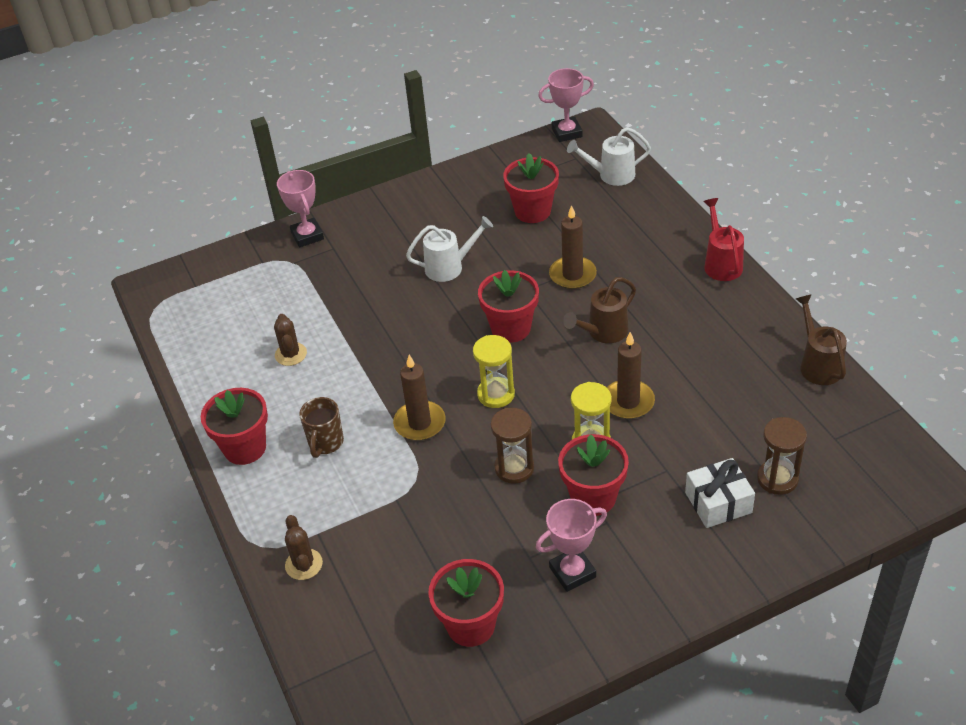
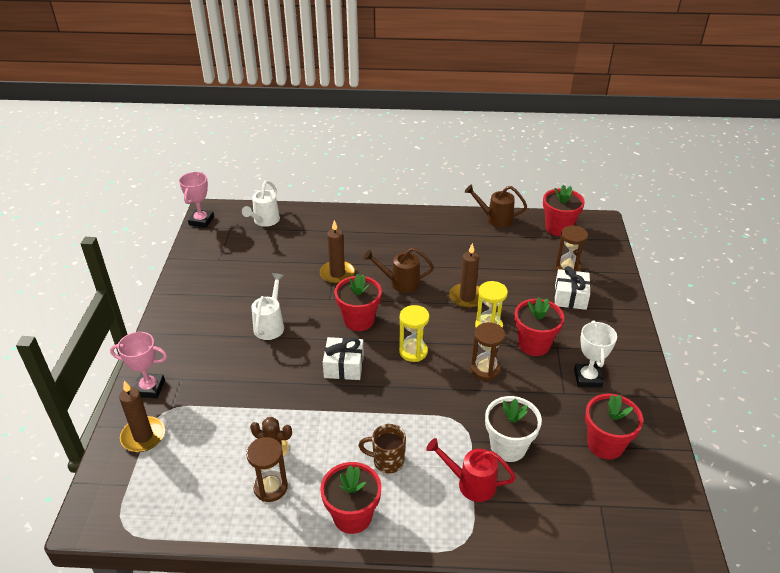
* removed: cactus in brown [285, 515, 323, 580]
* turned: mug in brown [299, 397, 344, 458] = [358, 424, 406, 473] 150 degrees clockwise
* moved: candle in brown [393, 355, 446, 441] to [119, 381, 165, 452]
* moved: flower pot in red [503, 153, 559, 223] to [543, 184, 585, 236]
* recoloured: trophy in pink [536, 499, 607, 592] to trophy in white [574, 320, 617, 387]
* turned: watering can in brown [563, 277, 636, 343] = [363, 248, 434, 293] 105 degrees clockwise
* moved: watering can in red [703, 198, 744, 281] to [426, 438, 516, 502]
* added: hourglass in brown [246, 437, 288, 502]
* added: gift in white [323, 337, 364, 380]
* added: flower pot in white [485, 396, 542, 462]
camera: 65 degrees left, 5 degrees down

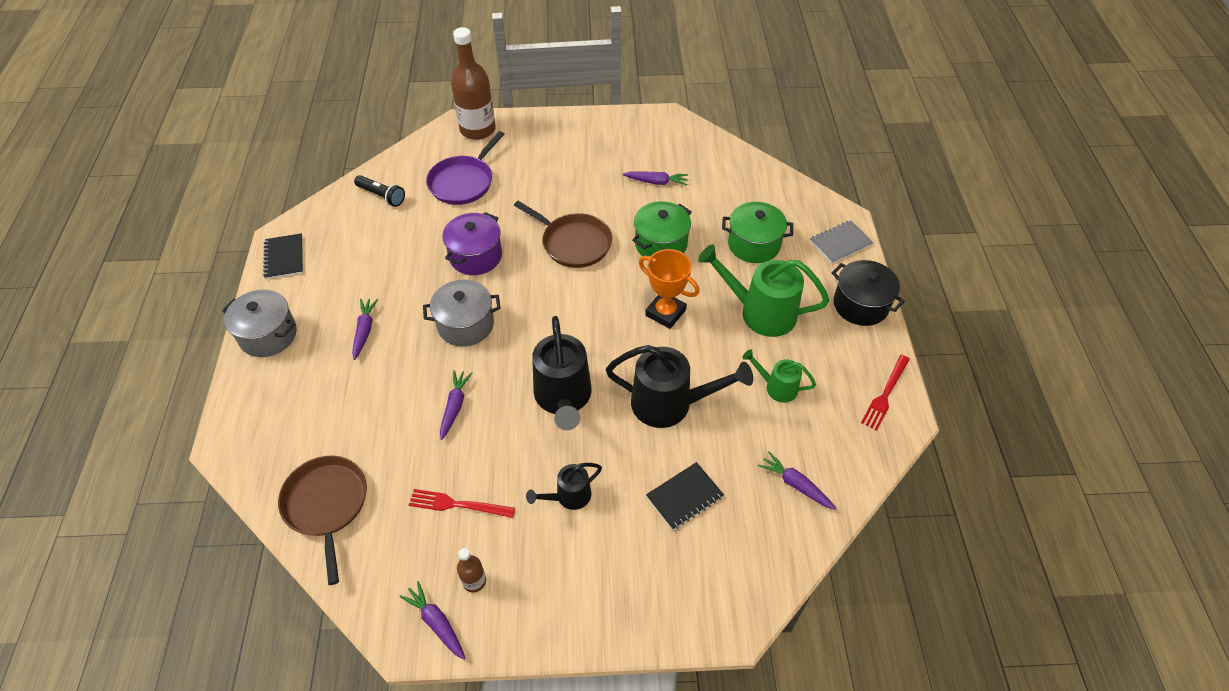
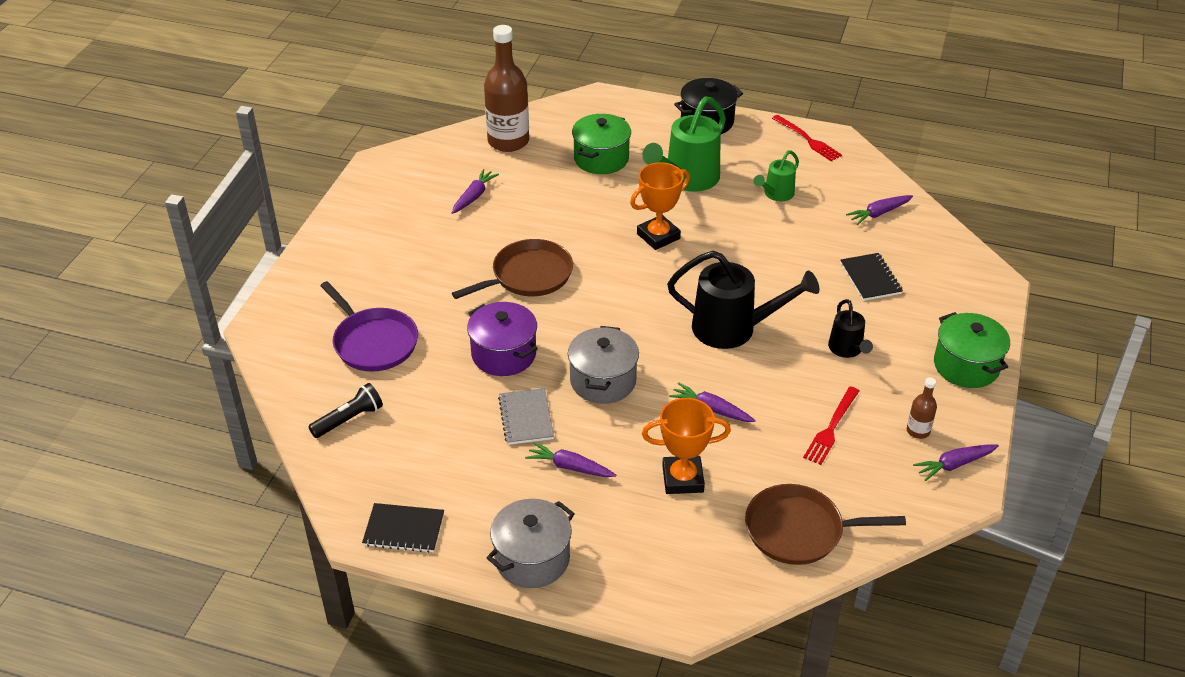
* moved: bottle in brown [451, 27, 496, 140] to [484, 25, 529, 152]
* removed: watering can in black [606, 345, 753, 428]
* moved: pot in green [632, 201, 692, 256] to [934, 312, 1010, 388]
* moved: notebook in grey [810, 220, 873, 263] to [498, 388, 554, 445]
* added: trophy in orange [642, 398, 731, 494]
camera: 70 degrees left, 10 degrees down

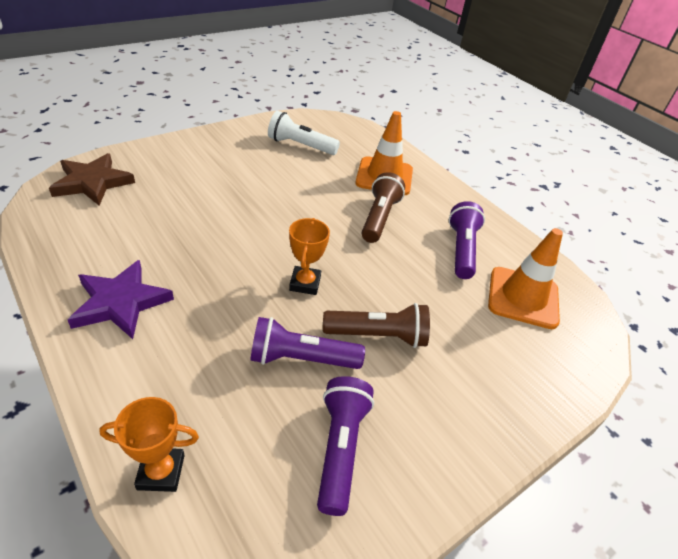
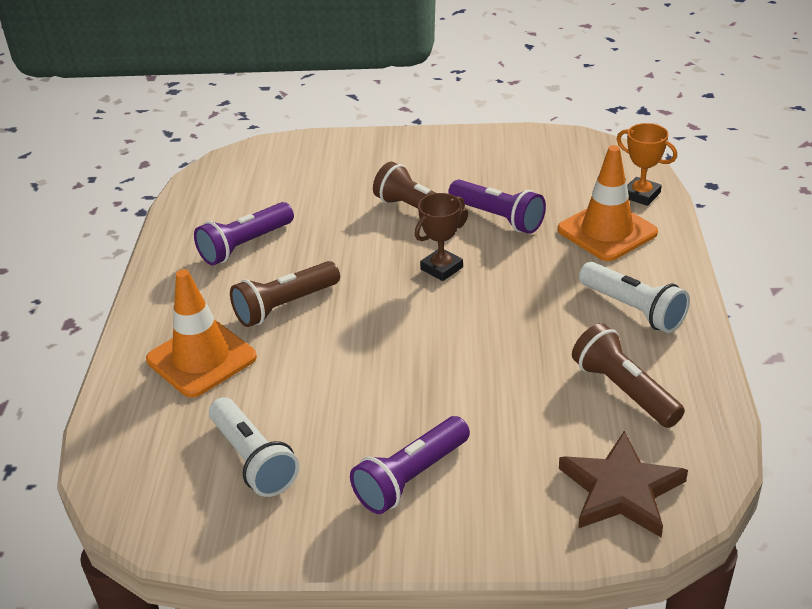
* replaced: star in purple [68, 260, 174, 339] to flashlight in white [579, 262, 690, 333]
* recoloured: trophy in orange [289, 218, 330, 295] to trophy in brown [415, 193, 465, 281]
* moved: flashlight in purple [317, 376, 374, 516] to [350, 416, 470, 514]
* moved: traffic cone in orange [488, 228, 563, 329] to [557, 145, 658, 261]
* added: flashlight in brown [572, 323, 685, 428]
camera: 135 degrees left, 5 degrees down

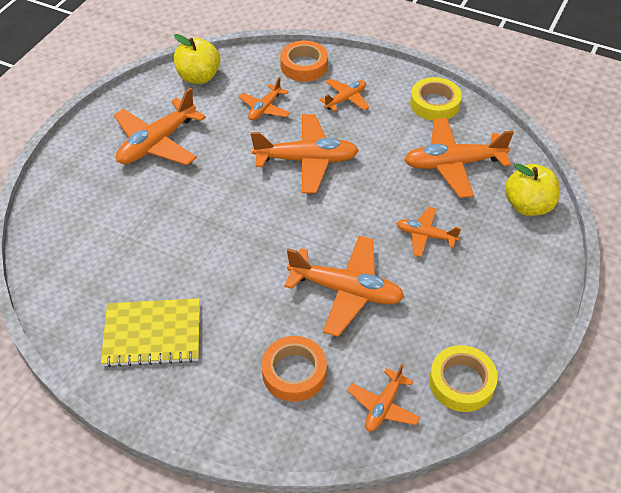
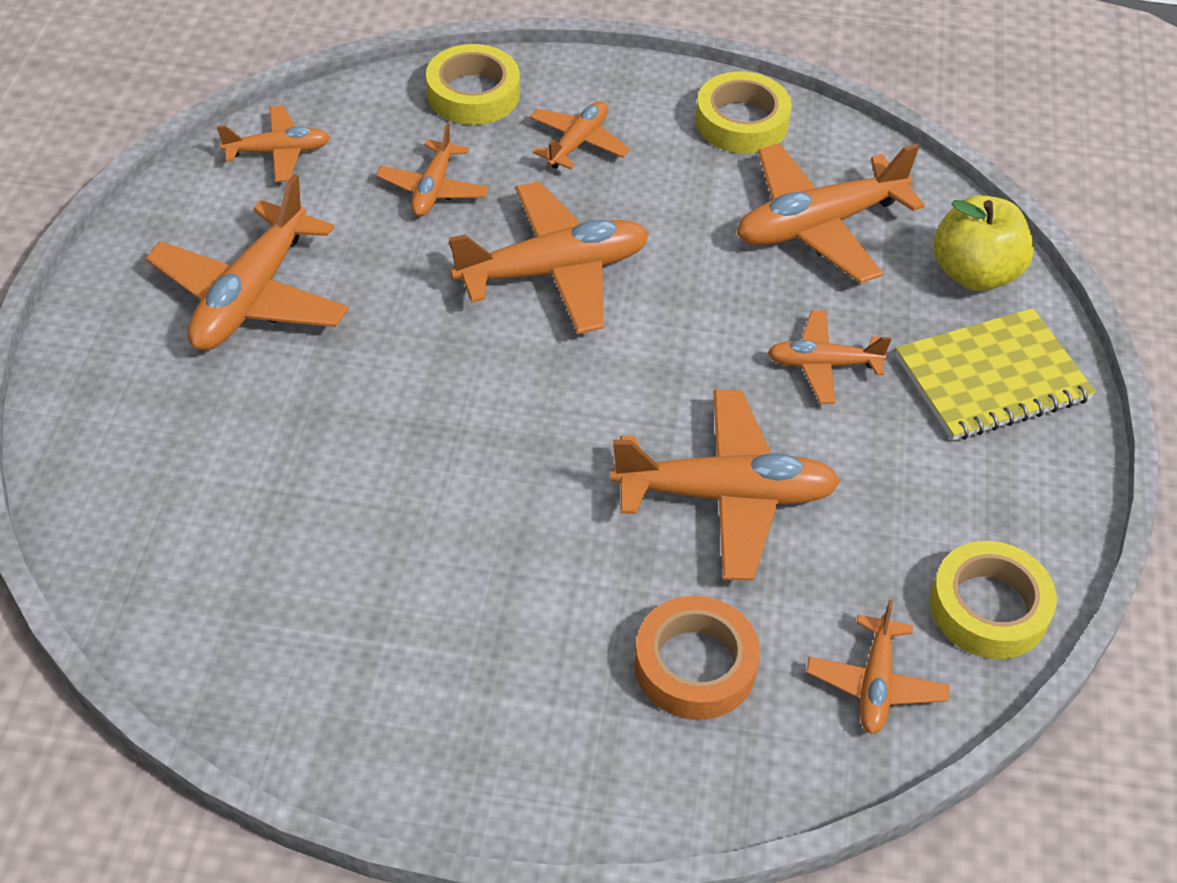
* moved: notebook in yellow [101, 298, 200, 367] to [895, 308, 1096, 441]
* replaced: apple in yellow [174, 34, 220, 84] to plane in orange [217, 105, 330, 182]
* recoloured: tape in orange [280, 40, 328, 82] to tape in yellow [426, 44, 520, 125]
camera: 20 degrees left, 0 degrees up

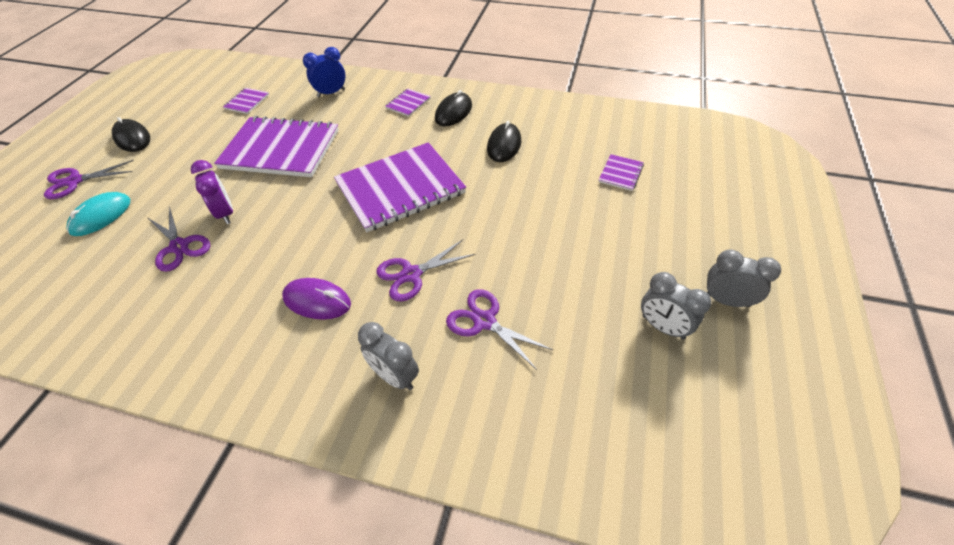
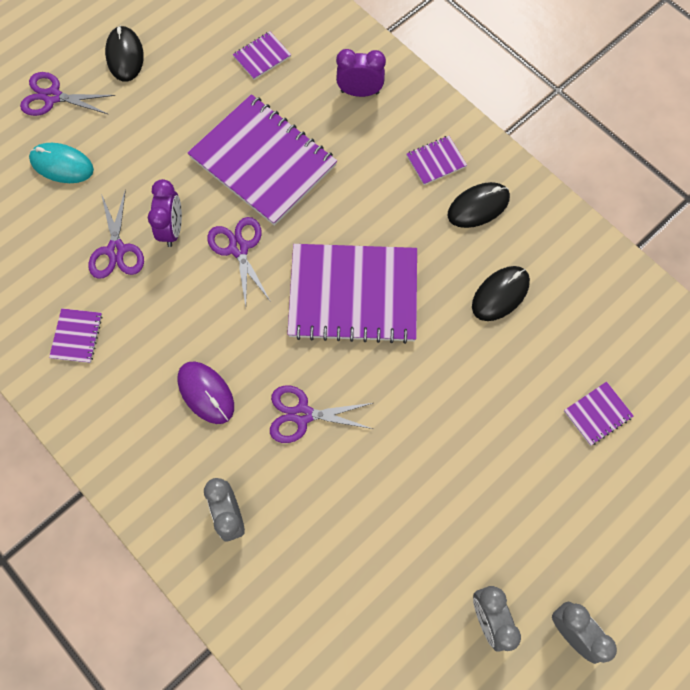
* turned: mouse in turquoise [66, 192, 130, 236] = [29, 143, 94, 183] 45 degrees clockwise
* recoloured: clock in blue [303, 47, 345, 97] to clock in purple [336, 49, 386, 97]
* moved: scissors in purple [446, 289, 553, 370] to [207, 217, 271, 307]
* added: notebook in purple [49, 308, 103, 363]
camera: 30 degrees right, 20 degrees up

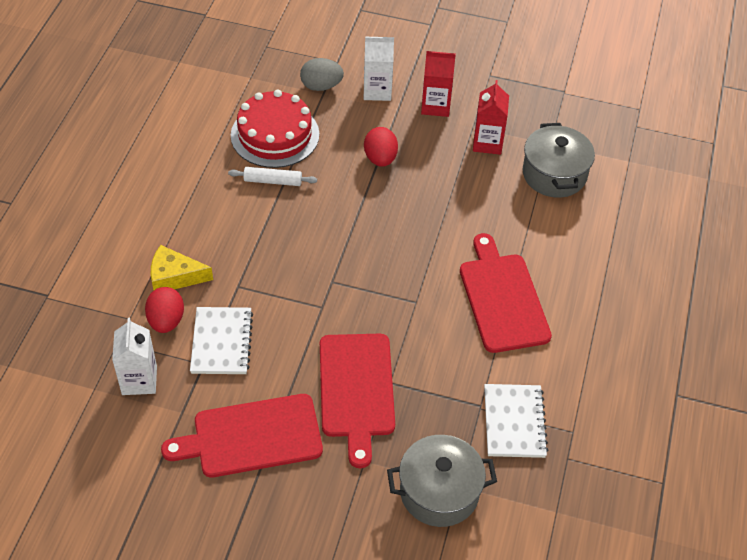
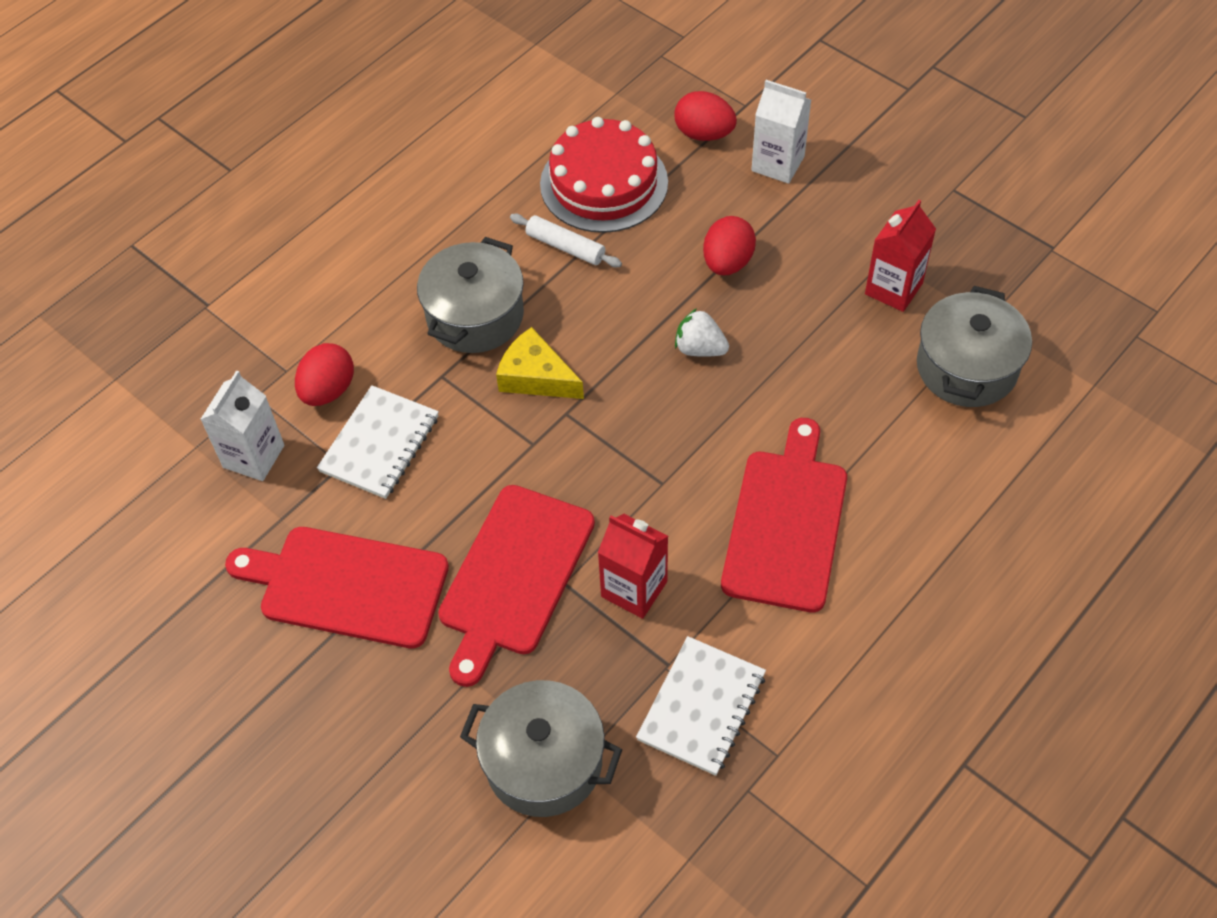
* moved: cheese in yellow [151, 245, 213, 290] to [496, 327, 584, 399]
* recoloured: egg in grey [300, 58, 344, 91] to egg in red [674, 91, 737, 141]
* moved: carton in red [421, 51, 456, 117] to [598, 514, 668, 619]
* added: pot in grey [417, 237, 524, 353]
* added: strawberry in white [675, 308, 729, 357]
camera: 30 degrees right, 5 degrees up

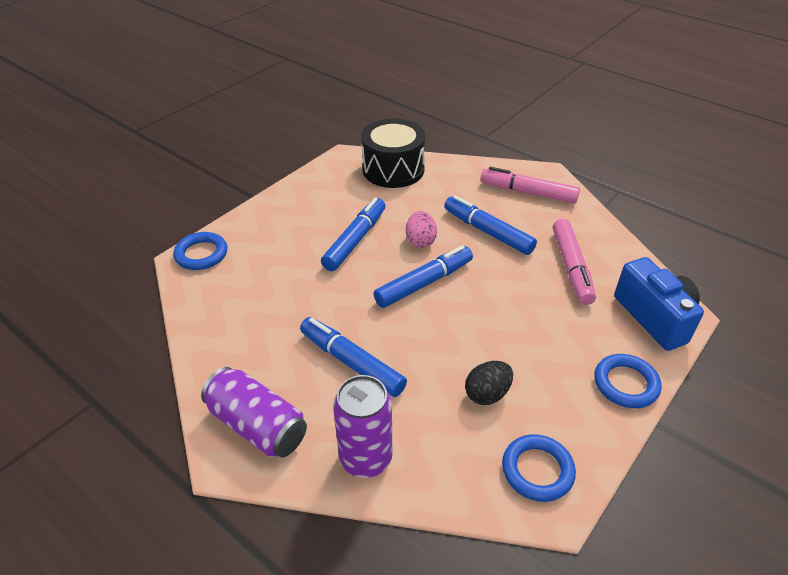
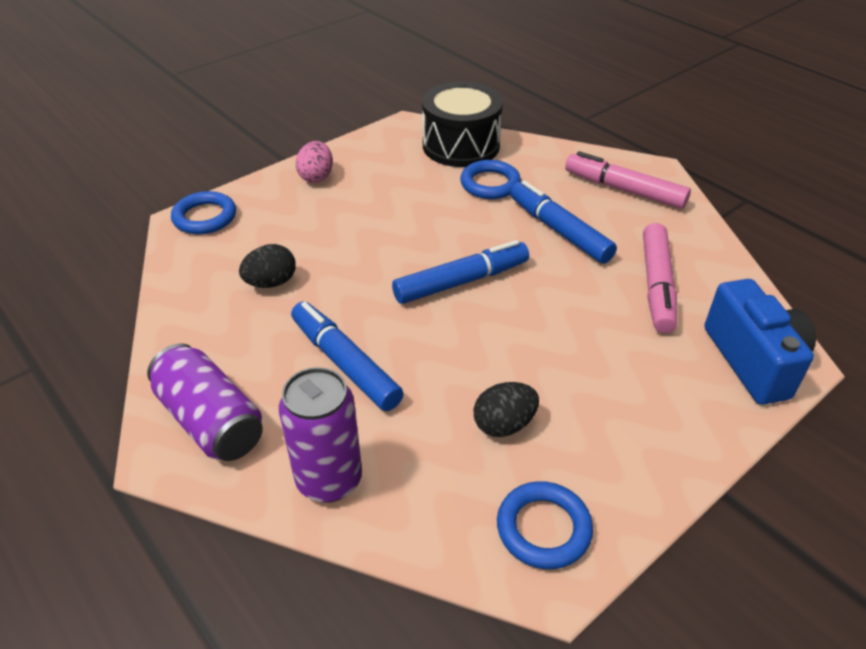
* removed: marker in blue [321, 198, 386, 271]
* moved: egg in pink [406, 211, 437, 248] to [296, 141, 333, 183]
* moved: ring in blue [594, 354, 662, 408] to [460, 160, 521, 199]
* added: egg in black [239, 244, 296, 288]
camera: 10 degrees right, 0 degrees up

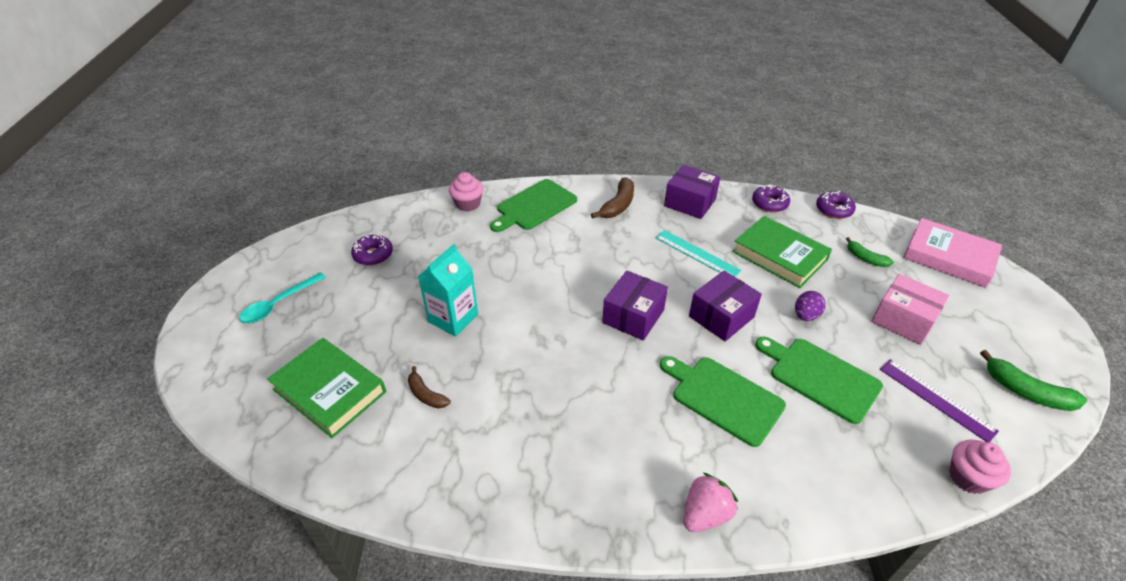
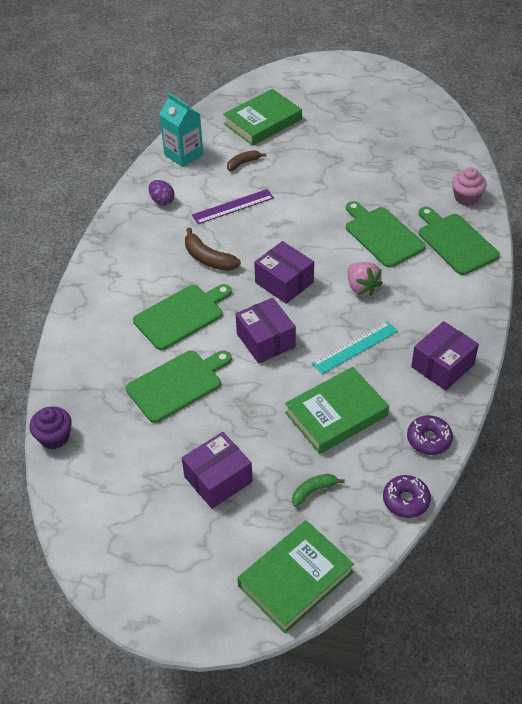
* removed: spoon in turquoise [239, 273, 326, 324]
* removed: donut in purple [351, 234, 393, 266]
* moved: carton in turquoise [418, 244, 478, 336] to [159, 93, 203, 167]
* moved: banana in brown [591, 177, 634, 219] to [185, 227, 241, 271]
* moved: strawberry in pink [683, 472, 738, 532] to [348, 262, 383, 296]
* moved: egg in purple [795, 291, 826, 321] to [149, 180, 175, 205]
* recoloured: box in pink [871, 274, 949, 345] to box in purple [182, 432, 253, 509]
* moved: ruler in purple [880, 359, 999, 442] to [192, 189, 274, 224]
* recoloured: book in pink [903, 218, 1002, 288] to book in green [237, 520, 354, 633]
* recoloured: cupcake in pink [949, 439, 1011, 494] to cupcake in purple [30, 407, 72, 449]
* removed: banana in green [980, 350, 1087, 411]
* added: cutting board in green [346, 201, 426, 267]
camera: 105 degrees right, 5 degrees up

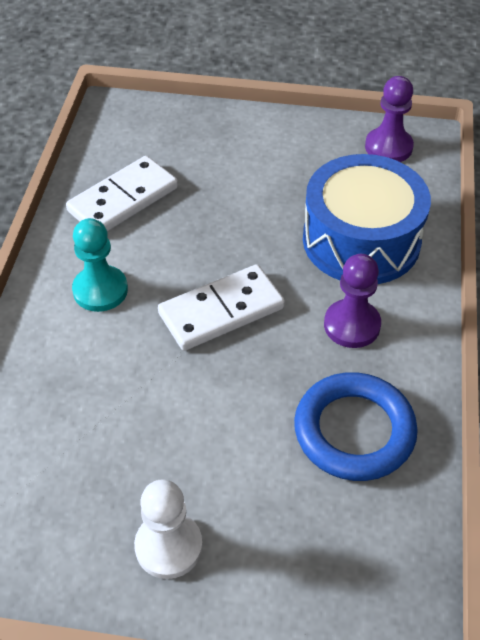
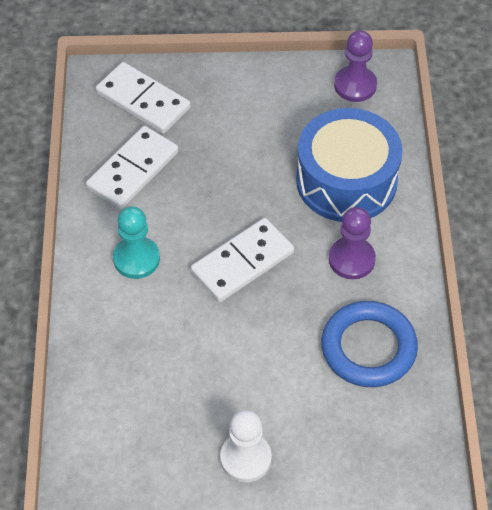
* added: domino in white [96, 62, 191, 134]
camera: 10 degrees left, 5 degrees up

